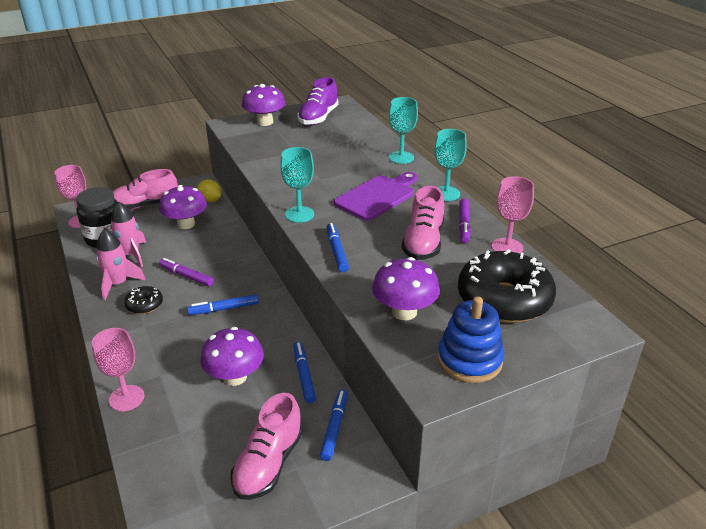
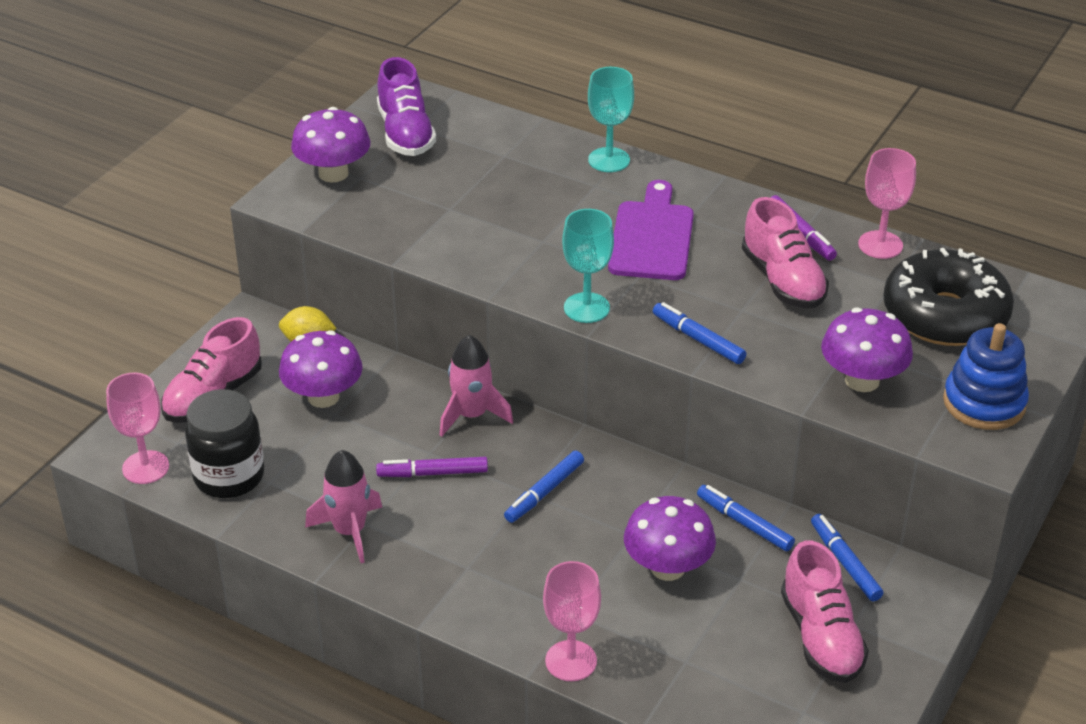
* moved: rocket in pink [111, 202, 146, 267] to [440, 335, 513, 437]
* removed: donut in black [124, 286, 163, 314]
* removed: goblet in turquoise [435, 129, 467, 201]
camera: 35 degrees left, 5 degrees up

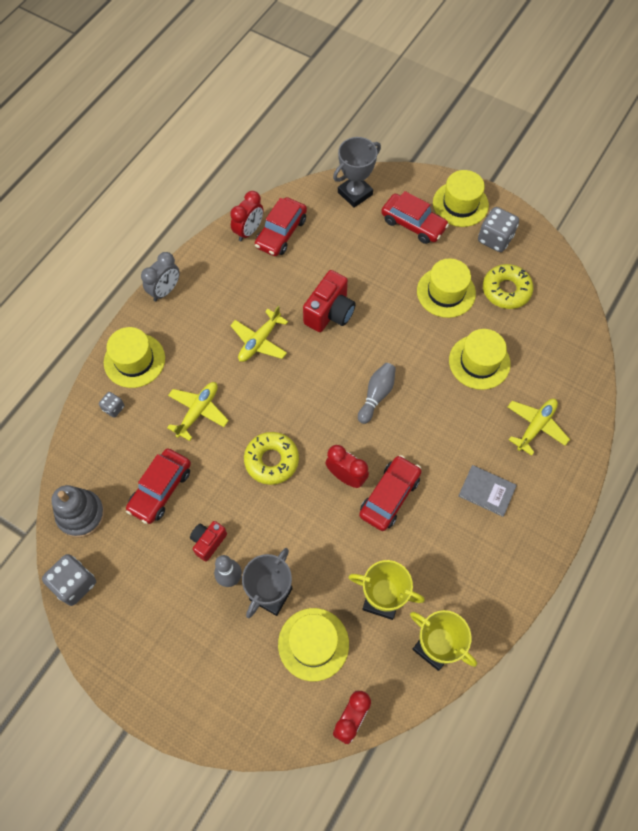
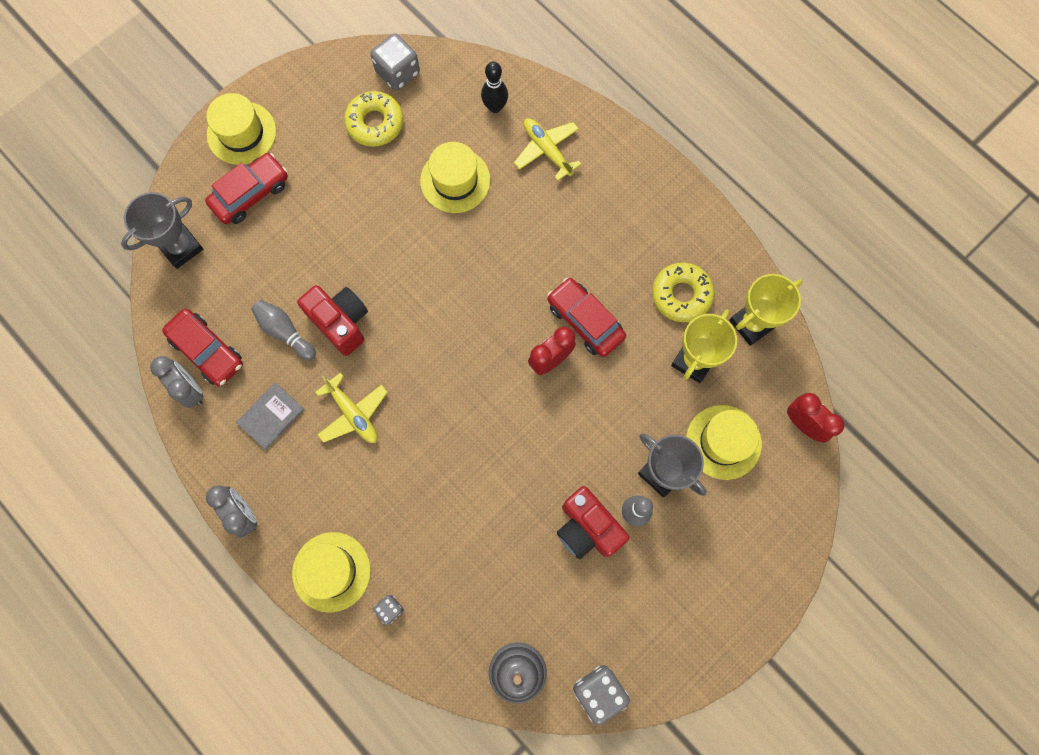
* removed: car in red [126, 448, 191, 524]
* removed: plane in yellow [167, 382, 229, 441]
* resized: camera in red [190, 521, 227, 562] = [557, 486, 629, 559] x1.65
* recoloured: clock in red [230, 191, 263, 241] to clock in grey [150, 356, 203, 408]
* moved: donut in yellow [244, 432, 299, 485] to [652, 263, 715, 322]
* turned: trophy in grey [333, 137, 381, 208] = [121, 192, 203, 269] 75 degrees clockwise
* moved: bowling pin in grey [358, 363, 396, 424] to [251, 300, 316, 361]
* removed: hat in yellow [417, 258, 476, 318]
* moved: book in grey [458, 465, 517, 517] to [236, 383, 305, 449]
* moved: dice in grey [478, 207, 519, 252] to [371, 33, 420, 90]
* added: bowling pin in black [481, 62, 508, 113]
camera: 75 degrees left, 10 degrees up

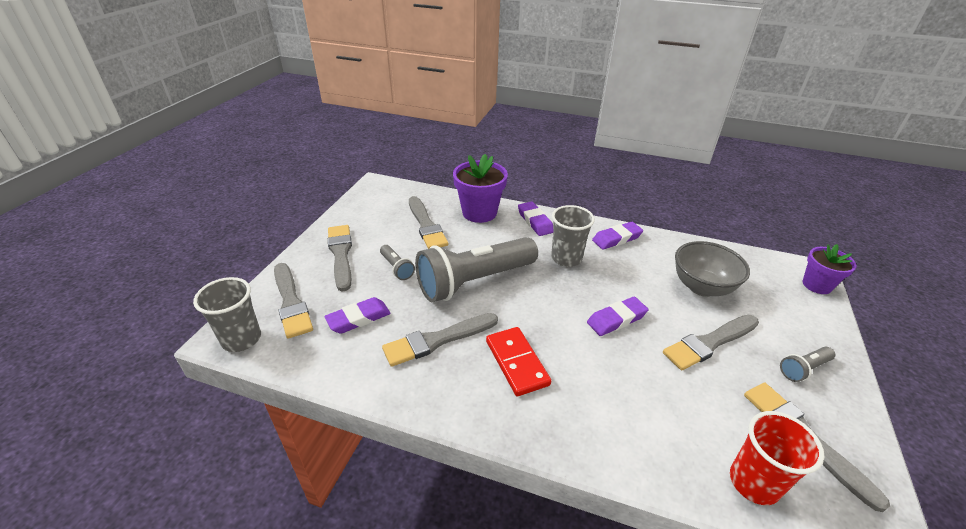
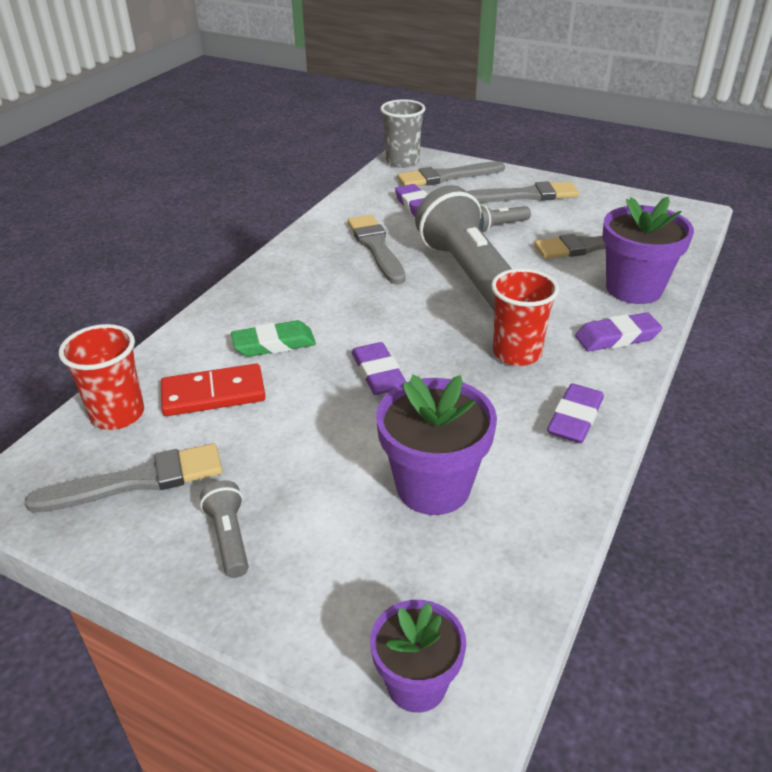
* moved: domino in red [486, 327, 551, 396] to [161, 364, 266, 416]
* recoloured: cup in grey [551, 205, 595, 267] to cup in red [491, 268, 559, 366]
* turned: eraser in purple [592, 222, 643, 250] = [547, 383, 604, 443] 45 degrees clockwise
* removed: brush in grey [663, 315, 759, 370]
* replaced: bowl in grey [675, 241, 750, 297] to flower pot in purple [376, 375, 497, 515]
* added: eraser in green [231, 320, 316, 357]
camera: 100 degrees right, 0 degrees up

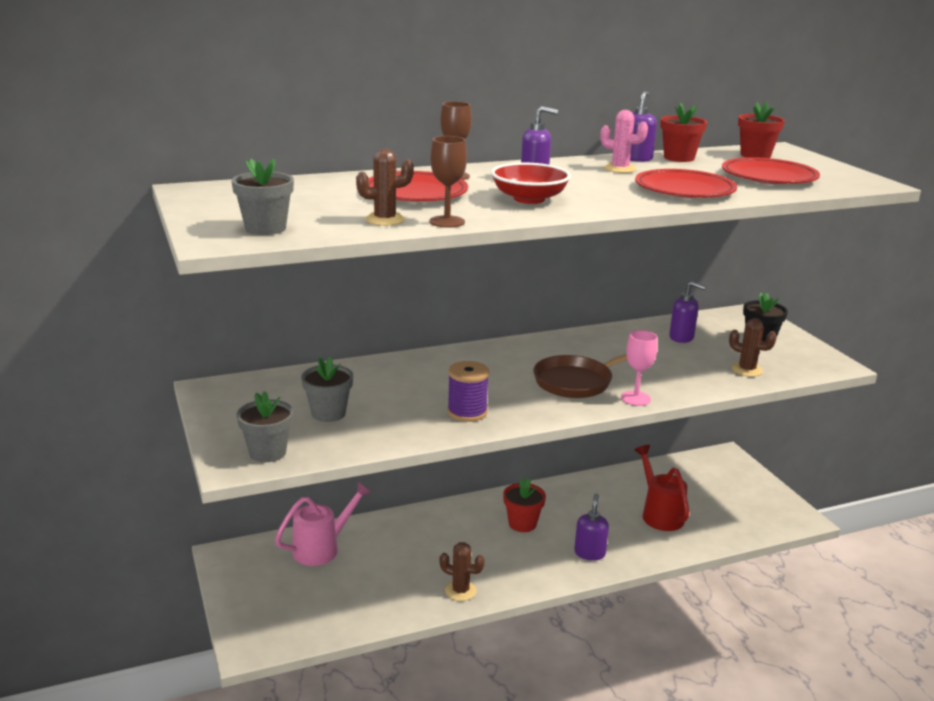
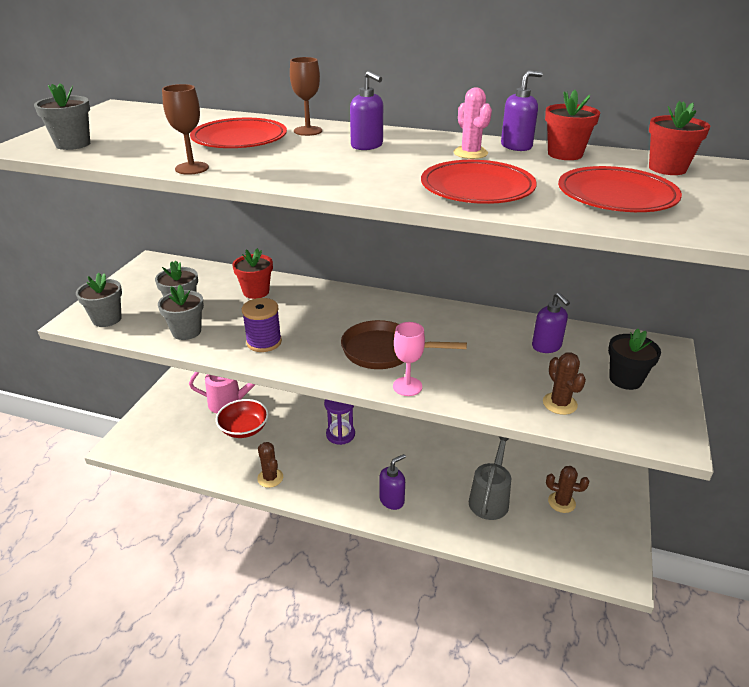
* moved: cactus in brown [356, 149, 414, 226] to [546, 466, 589, 513]
* moved: bowl in red [491, 163, 571, 204] to [216, 399, 269, 438]
* moved: flower pot in red [503, 478, 546, 532] to [232, 248, 273, 299]
* recoloured: watering can in red [634, 445, 689, 531] to watering can in grey [469, 436, 511, 520]
* added: flower pot in grey [158, 285, 204, 340]
* added: hourglass in purple [324, 399, 355, 445]
camera: 40 degrees right, 10 degrees up

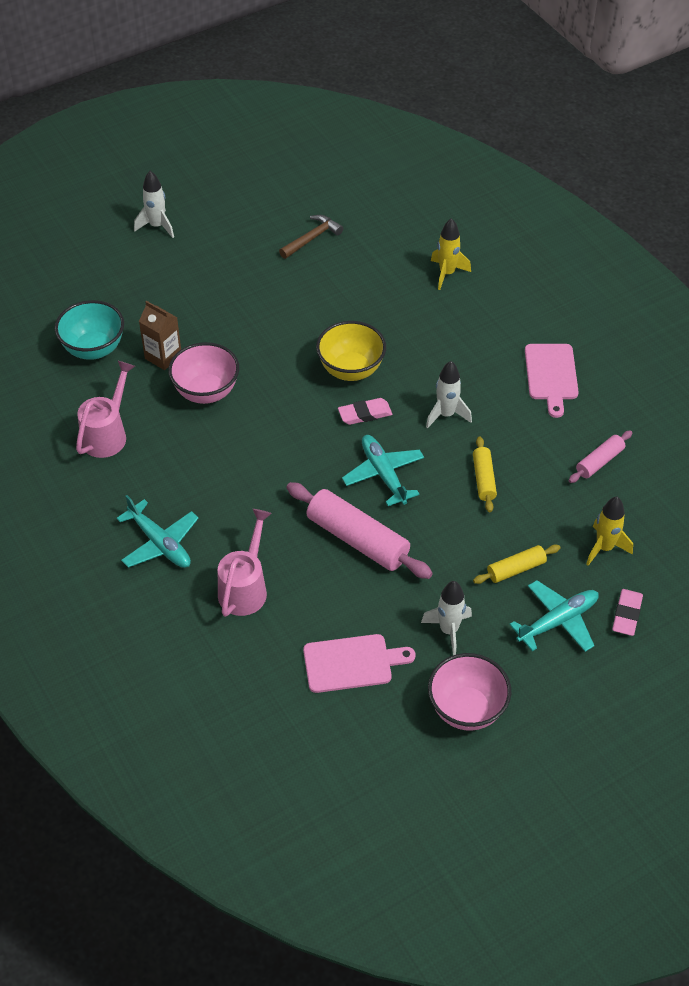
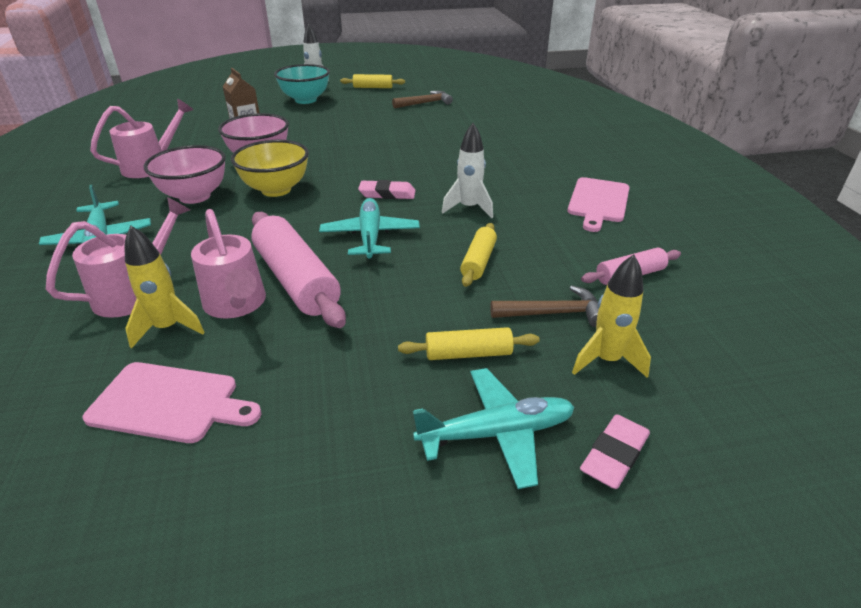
* moved: bowl in turquoise [55, 300, 124, 360] to [274, 64, 330, 104]
* moved: bowl in yellow [316, 321, 386, 381] to [231, 140, 309, 197]
* removed: rocket in white [421, 581, 472, 655]
* moved: bowl in pink [428, 653, 511, 731] to [144, 145, 226, 204]
* moved: rocket in yellow [431, 218, 471, 290] to [125, 226, 205, 349]
* added: watering can in pink [191, 209, 266, 319]
* added: rolling pin in yellow [340, 74, 405, 88]
* added: hammer in brown [490, 286, 599, 327]
camera: 20 degrees right, 15 degrees down

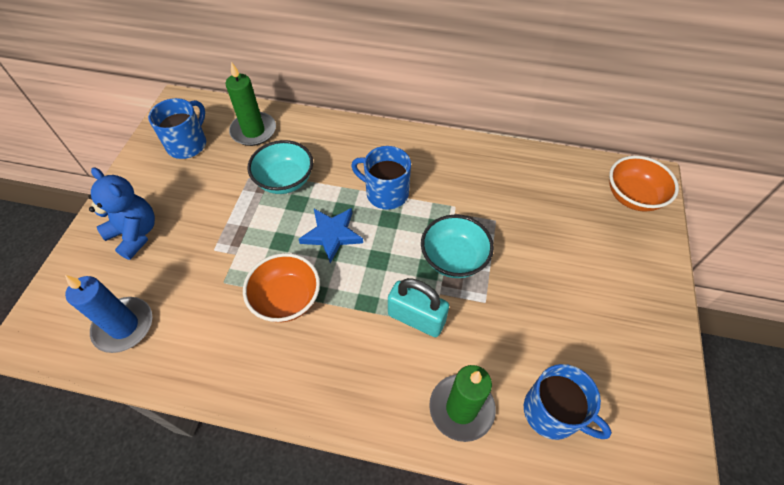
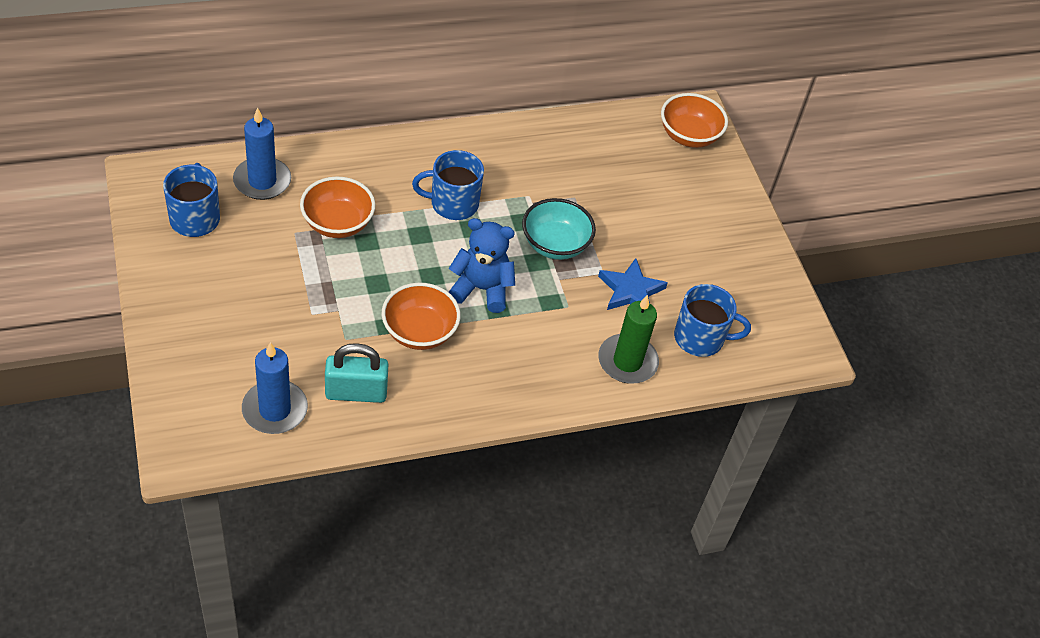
* moved: teddy bear in blue [88, 168, 155, 260] to [449, 218, 515, 313]
* recoloured: candle in green [226, 62, 276, 146] to candle in blue [233, 107, 291, 200]
* recoloured: bowl in turquoise [248, 140, 313, 194] to bowl in orange [300, 176, 375, 238]
* moved: star in blue [299, 208, 363, 263] to [598, 258, 668, 310]
* moved: padlock in turquoise [388, 278, 449, 337] to [325, 343, 388, 403]
camera: 35 degrees left, 5 degrees down

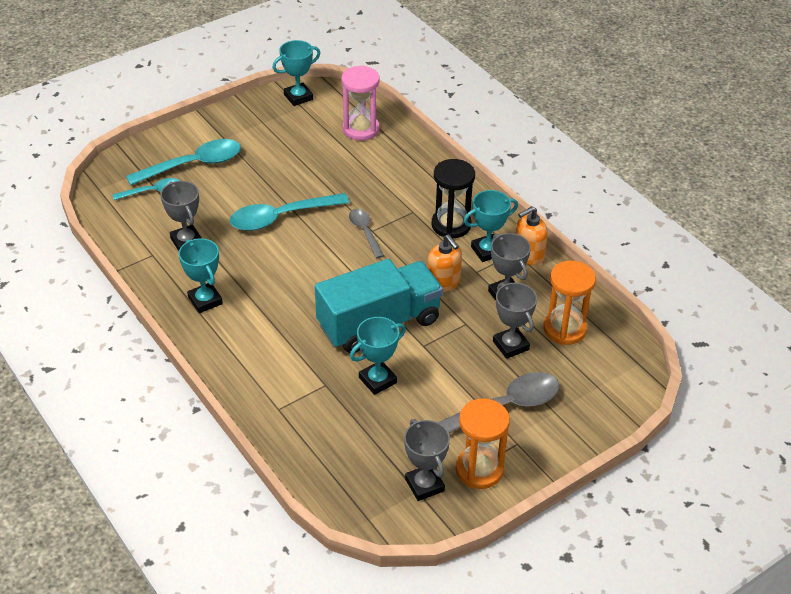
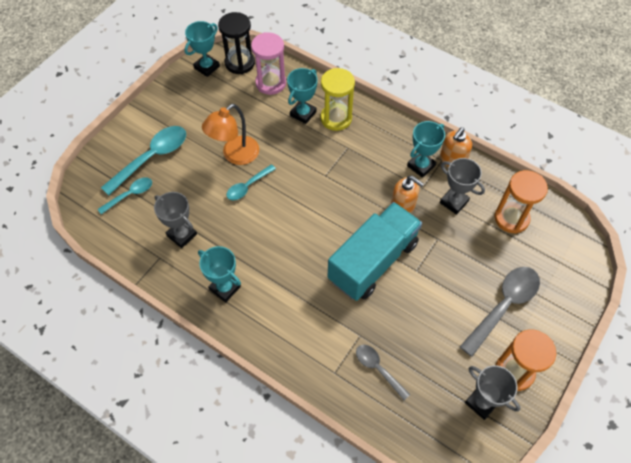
* resized: spoon in turquoise [230, 193, 349, 231] = [226, 164, 276, 200] x0.57
* moved: spoon in grey [349, 209, 384, 258] to [356, 345, 410, 400]
* moved: trophy in turquoise [350, 317, 406, 395] to [287, 68, 318, 124]
* moved: hourglass in black [432, 159, 475, 238] to [218, 12, 255, 74]
* removed: trophy in grey [493, 283, 537, 359]
* added: lamp in orange [202, 104, 259, 165]
* added: hourglass in yellow [320, 68, 355, 131]
camera: 20 degrees left, 15 degrees up

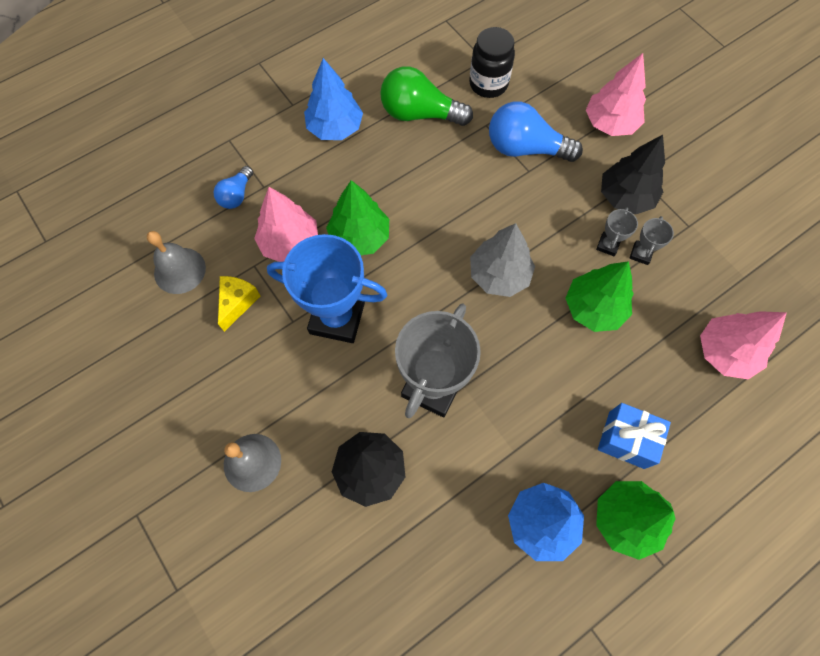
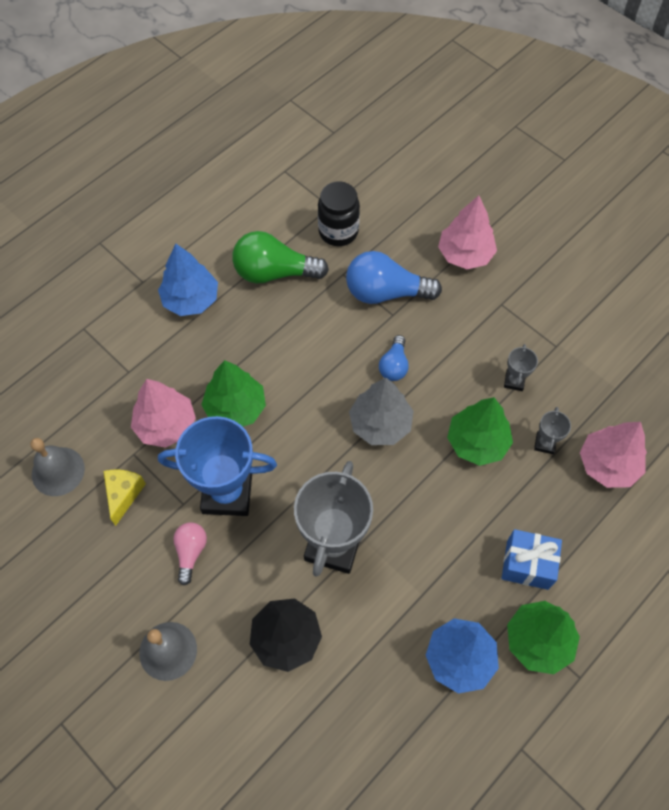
* moved: light bulb in blue [214, 166, 253, 209] to [379, 335, 409, 381]
* moved: trophy in grey [596, 207, 638, 256] to [534, 407, 571, 454]
* removed: tree in black [601, 135, 665, 215]
* added: light bulb in pink [173, 523, 207, 586]
camera: 10 degrees left, 5 degrees down

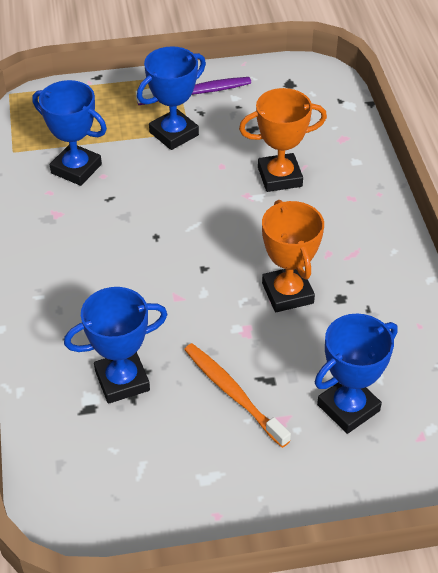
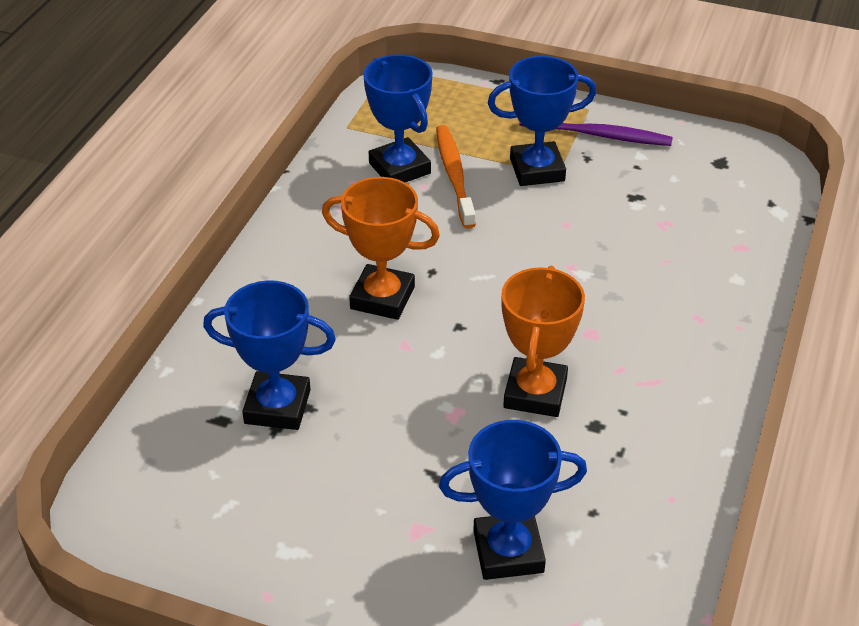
* moved: toothbrush in orange [184, 343, 291, 448] to [436, 125, 476, 229]
* moved: trophy in orange [239, 88, 327, 192] to [322, 177, 440, 320]
camera: 30 degrees right, 5 degrees down

